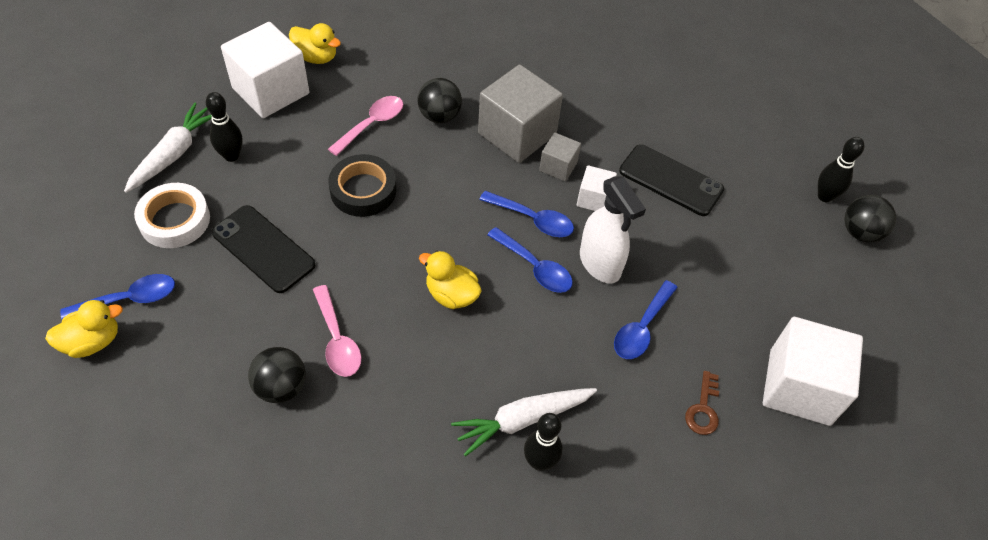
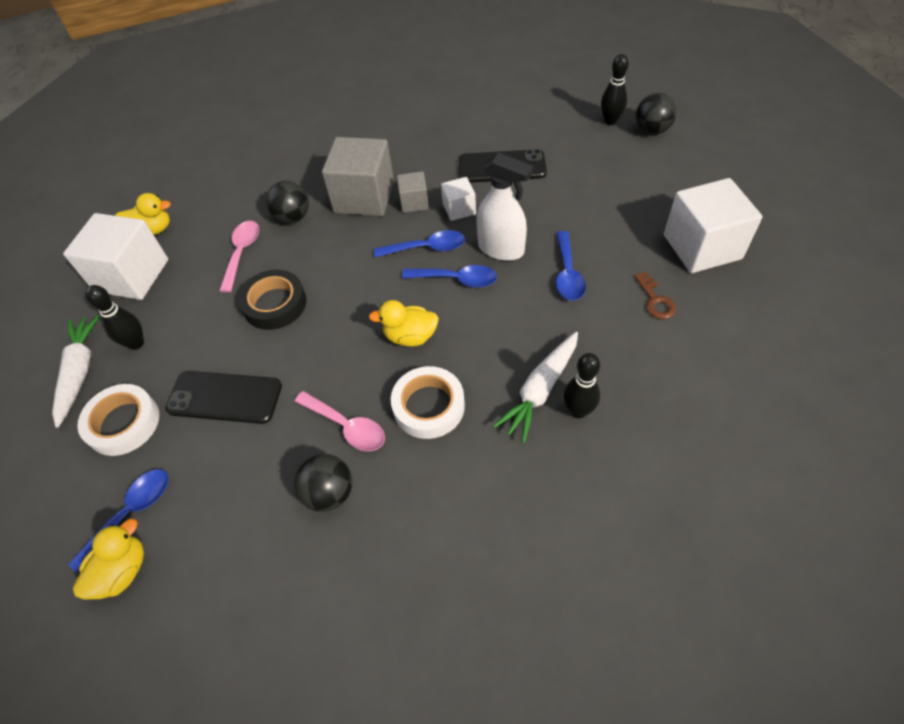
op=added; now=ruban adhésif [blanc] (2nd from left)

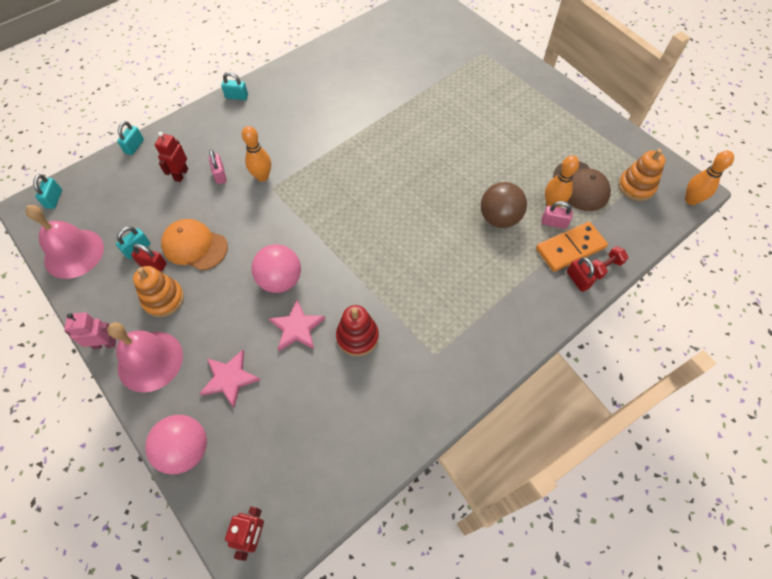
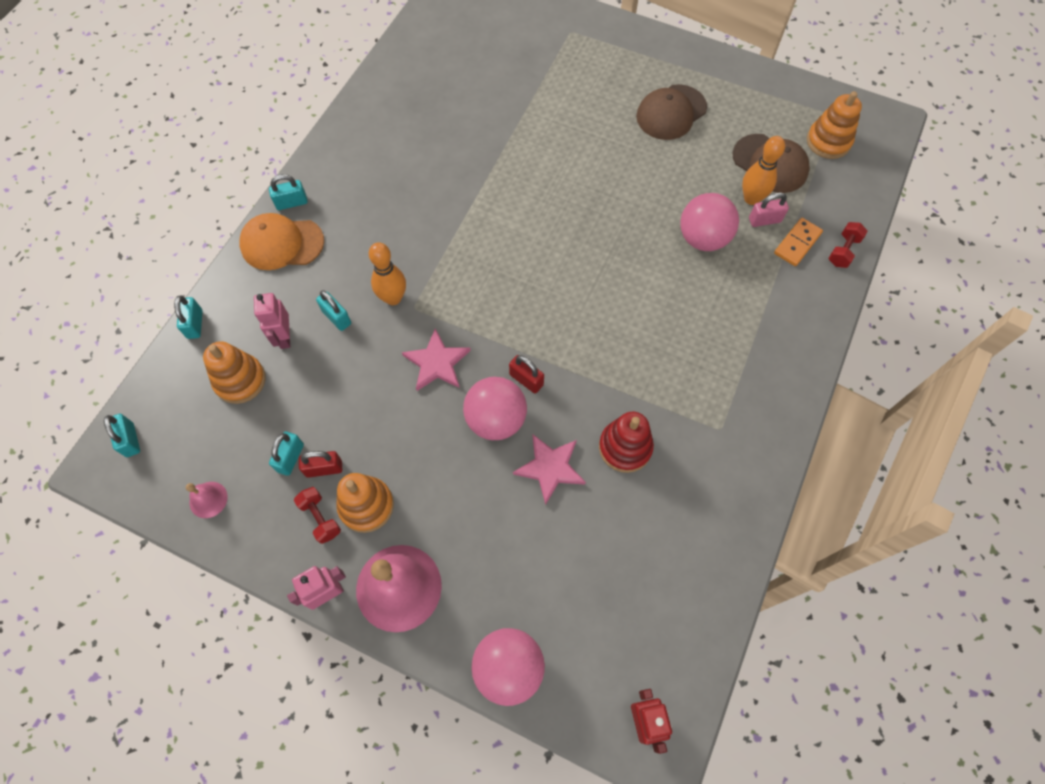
op=removed; was=quille [orange] (3rd from left)
op=added; now=jouet à empiler [orange] (1st from left)
op=added; now=haltère [rouge] (1st from left)
op=added; now=casquette [marron] (1st from left)
op=moved; was=casquette [orange]
op=moved; was=étoile [rose] (1st from left)
op=moved; was=cadenas [rouge] (2nd from left)
op=recoloured; was=robot [rouge] (1st from left); now=robot [rose] (1st from left)
op=recoloured; was=cadenas [rose] (1st from left); now=cadenas [turquoise] (5th from left)
op=recoloured; was=balle [marron]; now=balle [rose] (3rd from left)
op=resized; was=cloche [rose] (1st from left); ratio=0.46
op=resized; was=domino [orange]; ratio=0.65

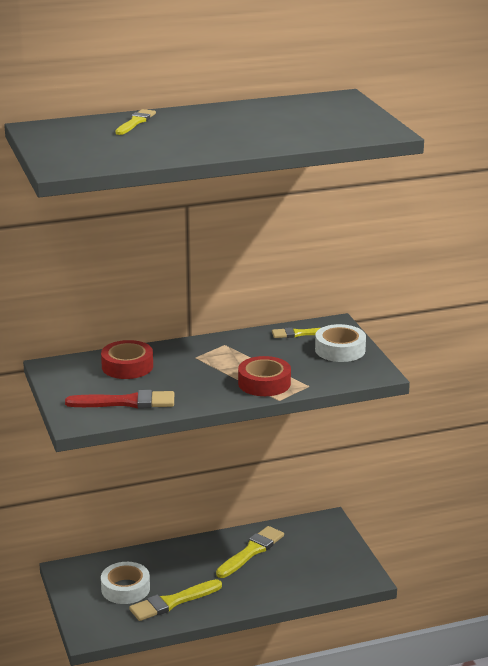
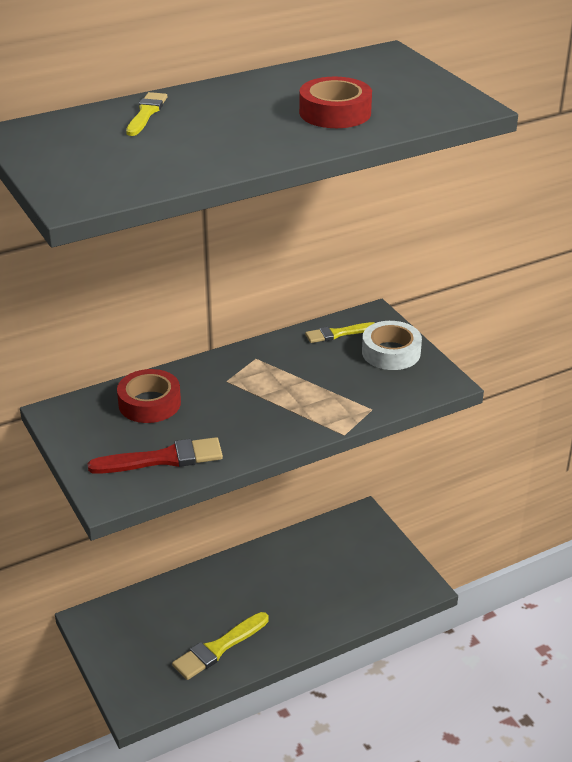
op=removed; was=ruban adhésif [blanc] (1st from left)
op=removed; was=pinceau [jaune] (3rd from left)
op=moved; was=ruban adhésif [rouge] (2nd from left)

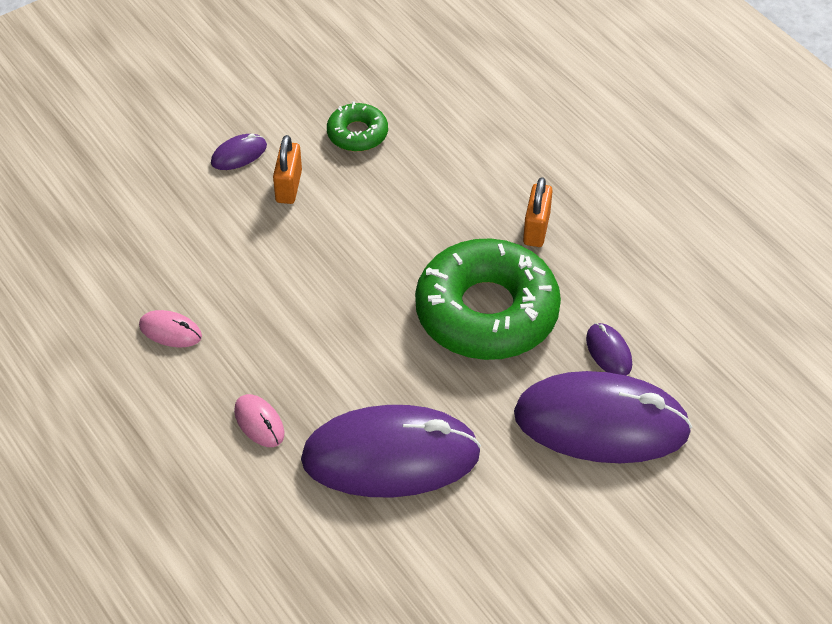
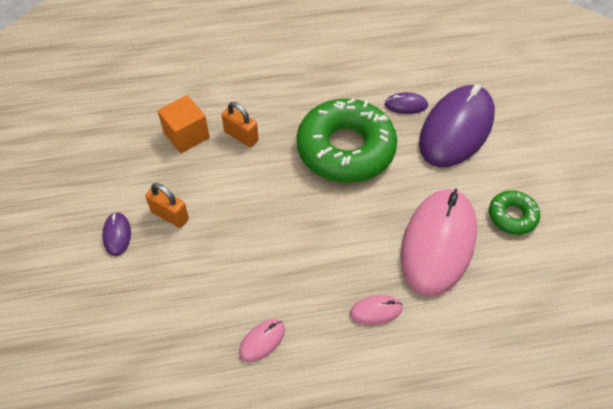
op=added; now=cube [orange]
op=moved; was=beignet [vert] (1st from left in the first image); now=beignet [vert] (2nd from left)
op=moved; was=cadenas [orange] (2nd from left)
op=recoloured; was=souris [violet] (2nd from left); now=souris [rose] (3rd from left)

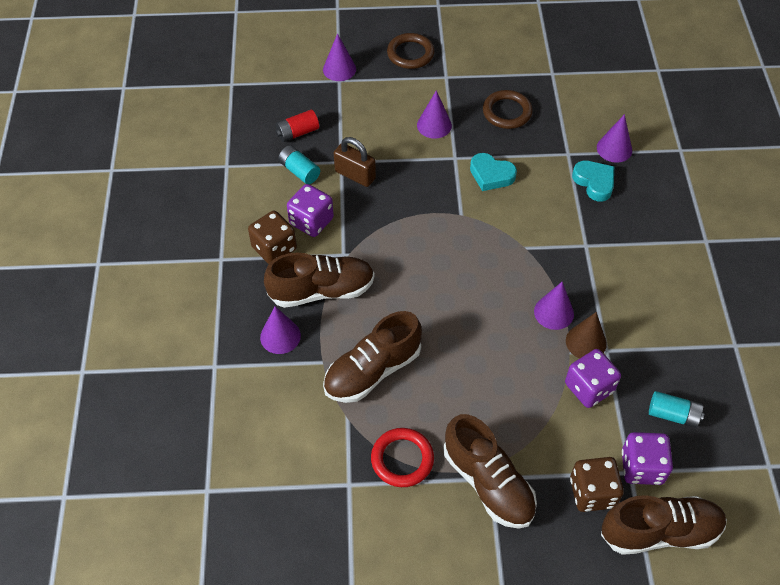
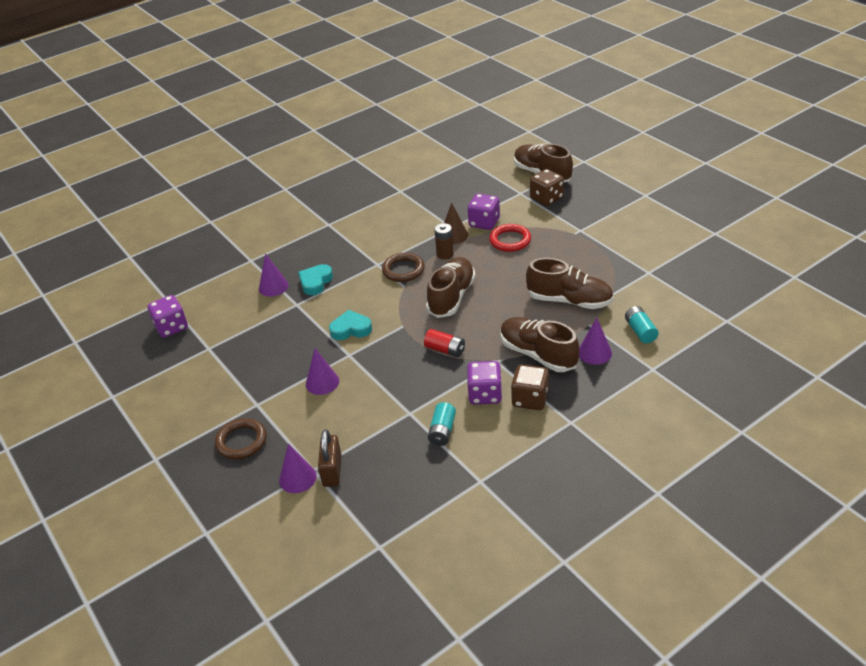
op=moved; was=pile [rouge]
op=moved; was=cadenas [marron]
op=moved; was=anneau [rouge]
op=moved; was=chaussure [marron] (3rd from left in the first image); now=chaussure [marron] (1st from left)
op=moved; was=anneau [marron] (2nd from left)
op=moved; was=dé [violet] (3rd from left in the first image); now=dé [violet] (1st from left)
op=moved; was=pile [turquoise] (2nd from left)
op=replaced; was=cône [violet] (4th from left); now=pile [marron]
op=turned; was=cœur [turquoise] (1st from left in the first image); clockwise=-90

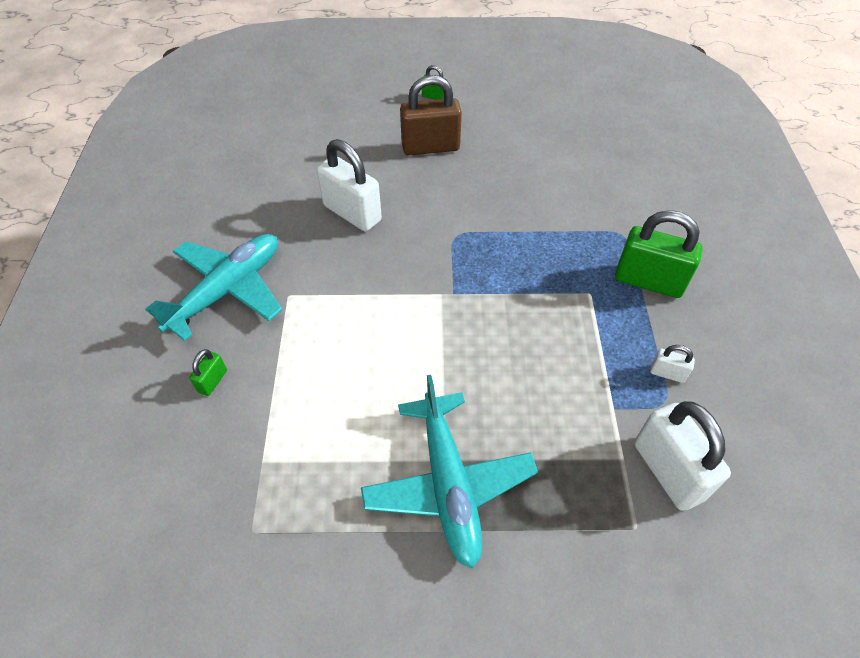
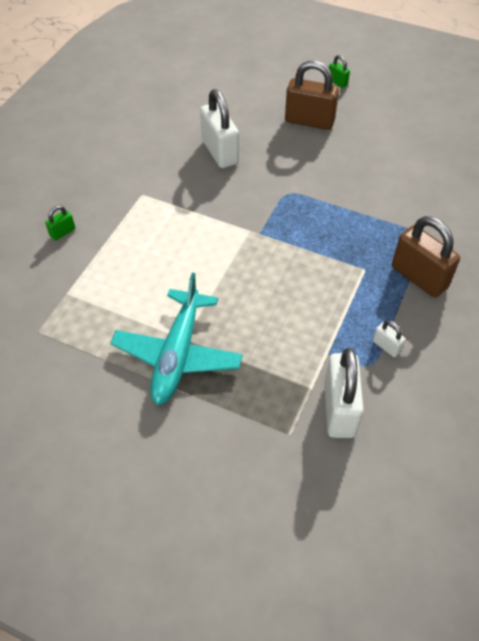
op=removed; was=avion [turquoise] (1st from left)
op=recoloured; was=cadenas [vert] (3rd from left); now=cadenas [marron] (2nd from left)

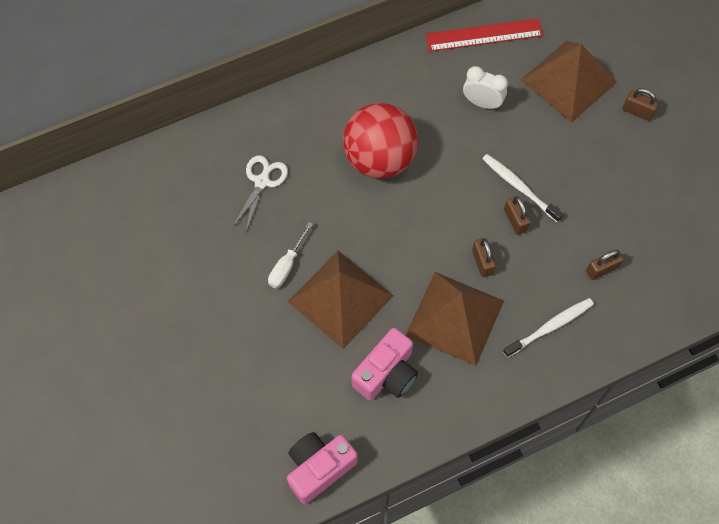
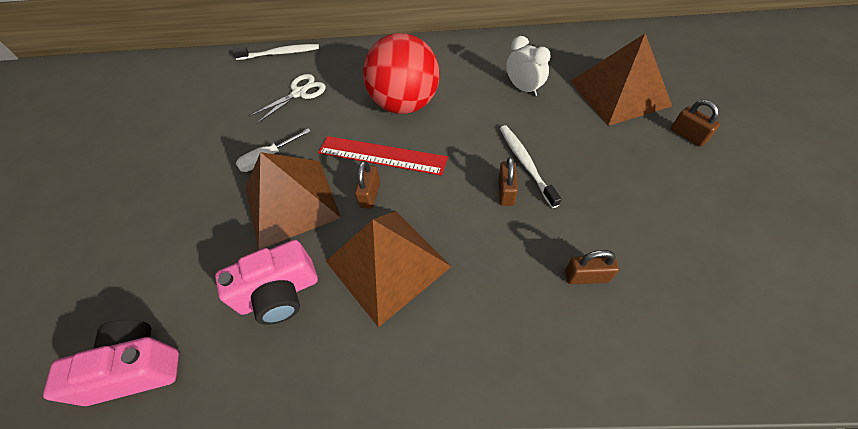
op=moved; was=règle [rouge]
op=moved; was=cadenas [marron] (1st from left)
op=moved; was=brosse à dents [blanc] (2nd from left in the first image); now=brosse à dents [blanc] (1st from left)

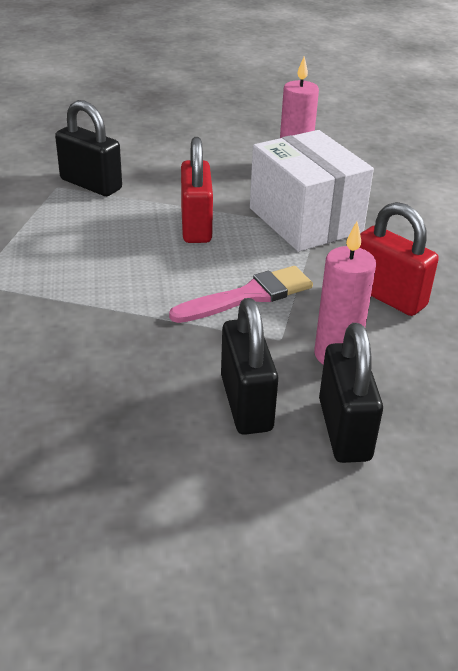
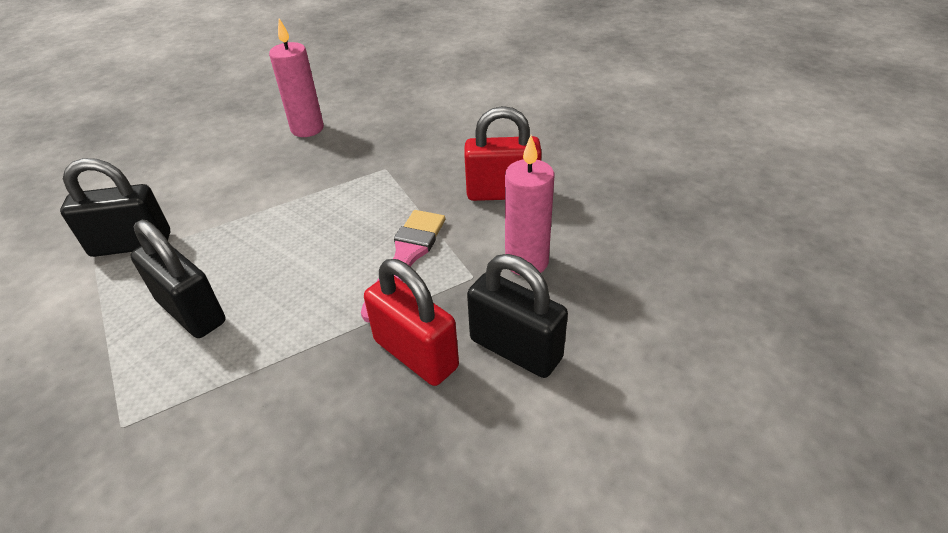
op=removed; was=boîte [blanc]
op=moved; was=cadenas [rouge] (1st from left)
op=moved; was=cadenas [noir] (3rd from left in the first image); now=cadenas [noir] (2nd from left)

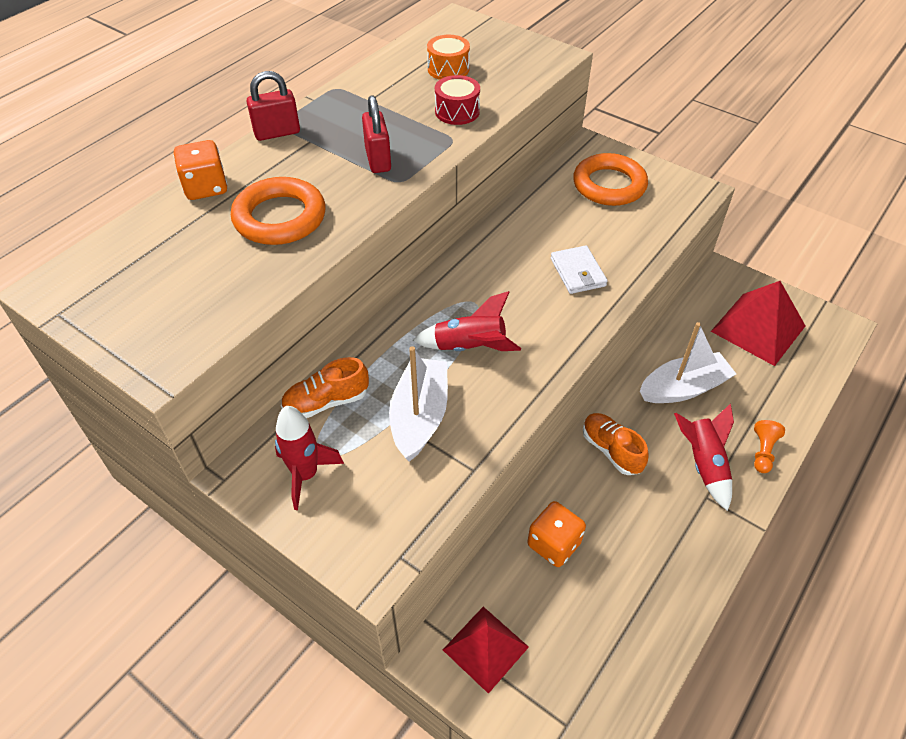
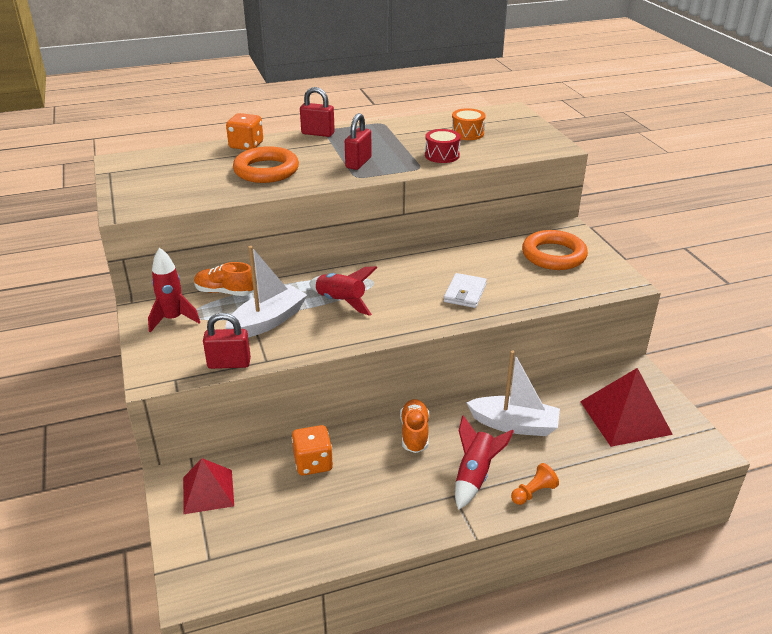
op=added; now=cadenas [rouge] (1st from left)

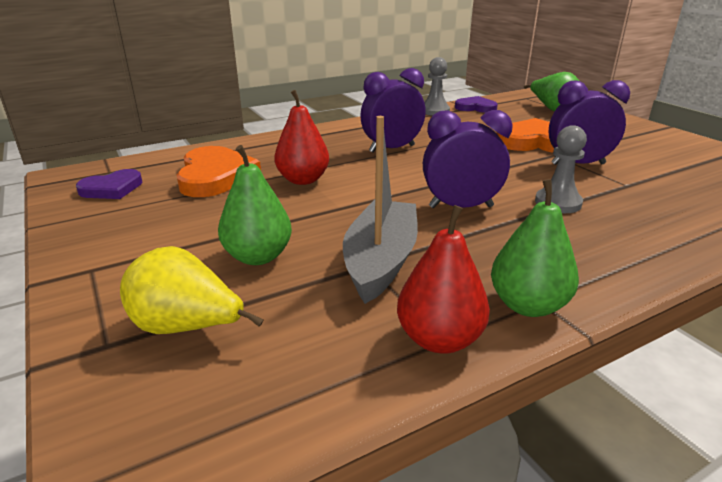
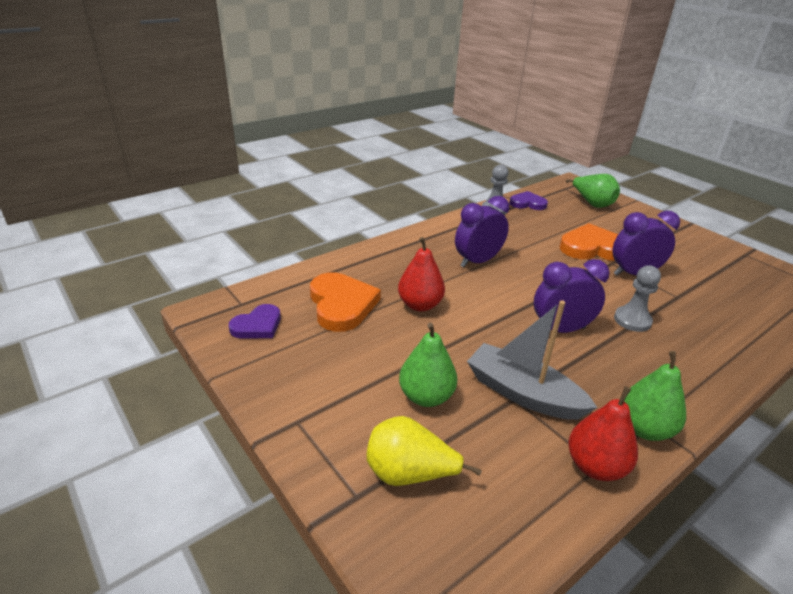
op=turned; was=bateau [gris]; clockwise=-60

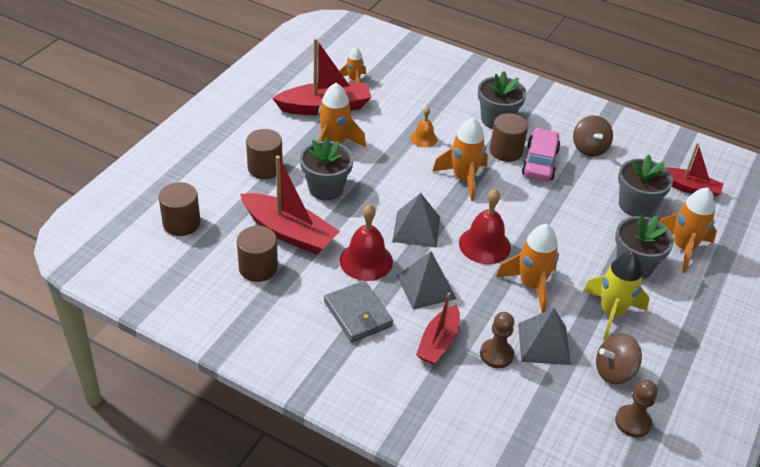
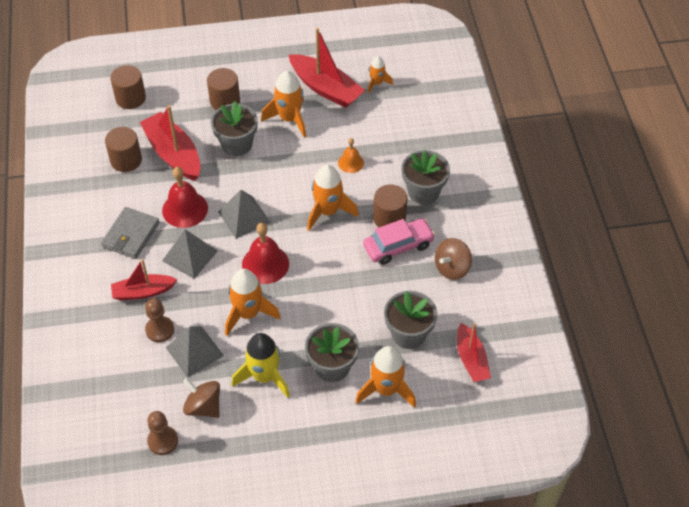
op=turned; was=bateau [rouge] (1st from left in the first image); clockwise=150

